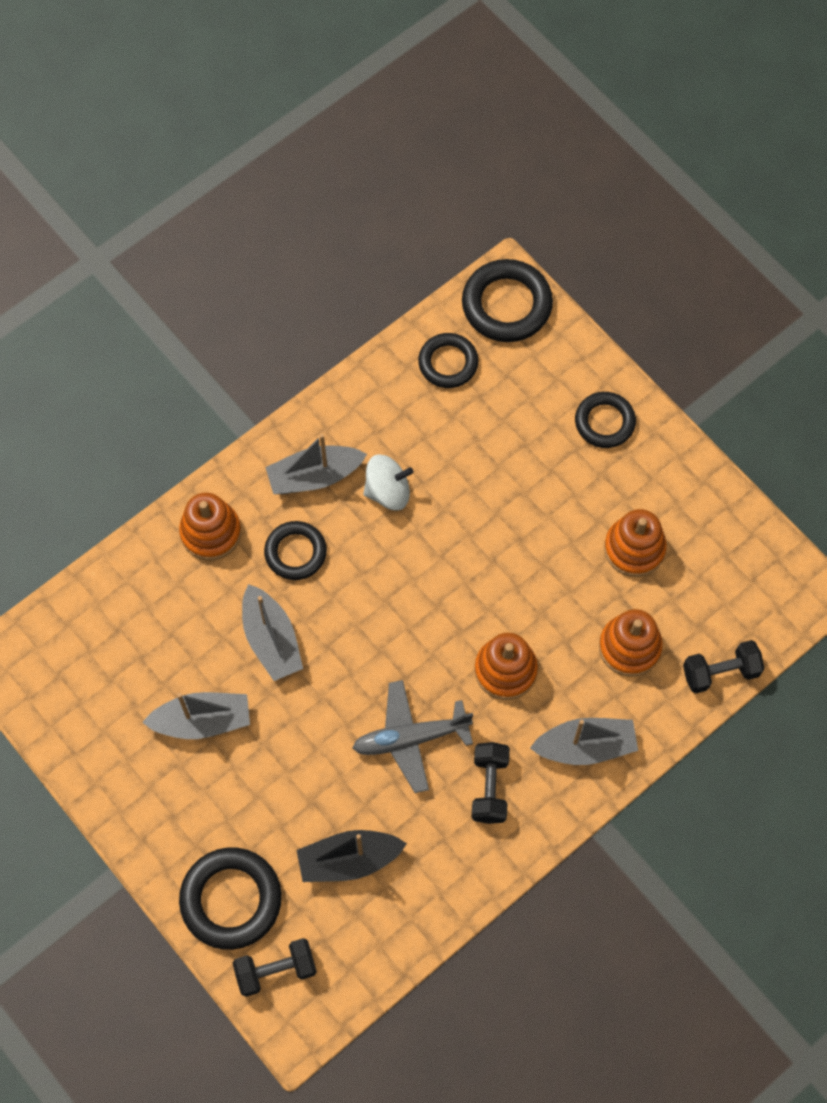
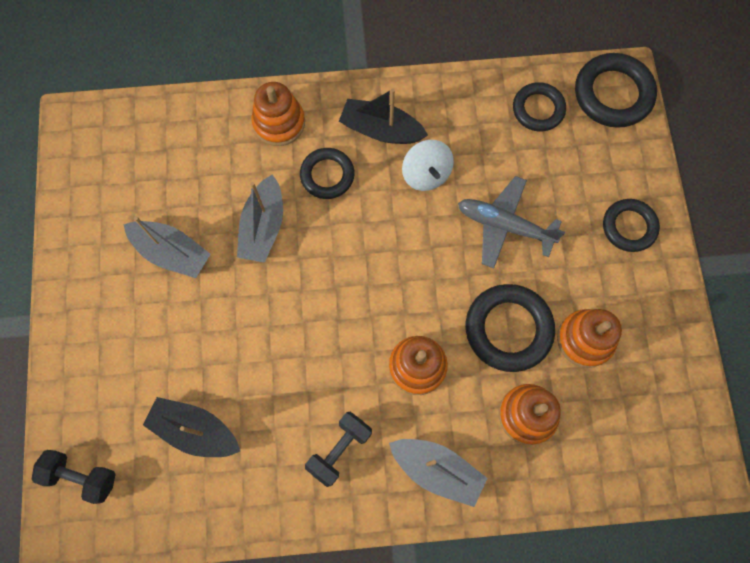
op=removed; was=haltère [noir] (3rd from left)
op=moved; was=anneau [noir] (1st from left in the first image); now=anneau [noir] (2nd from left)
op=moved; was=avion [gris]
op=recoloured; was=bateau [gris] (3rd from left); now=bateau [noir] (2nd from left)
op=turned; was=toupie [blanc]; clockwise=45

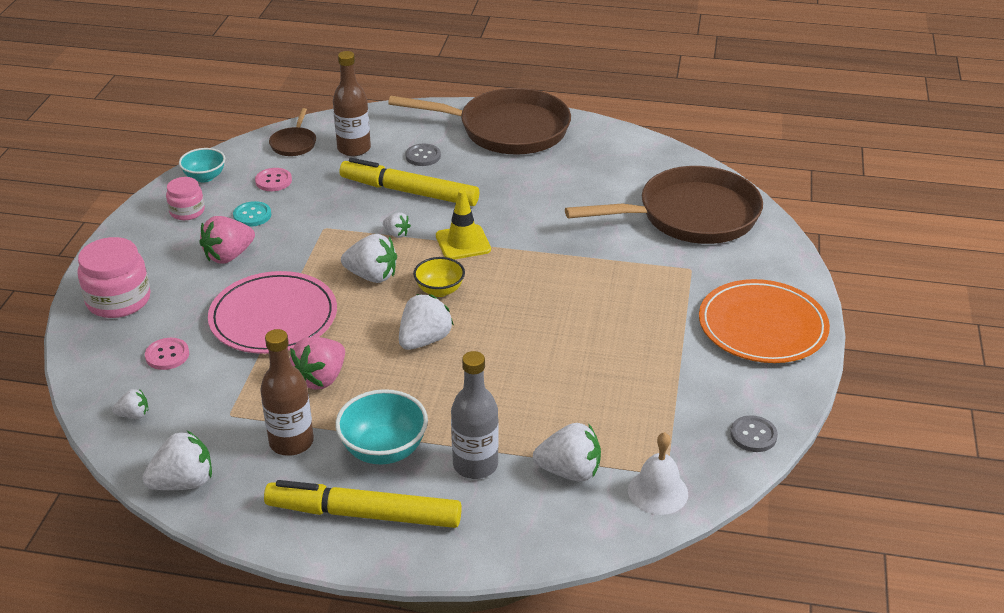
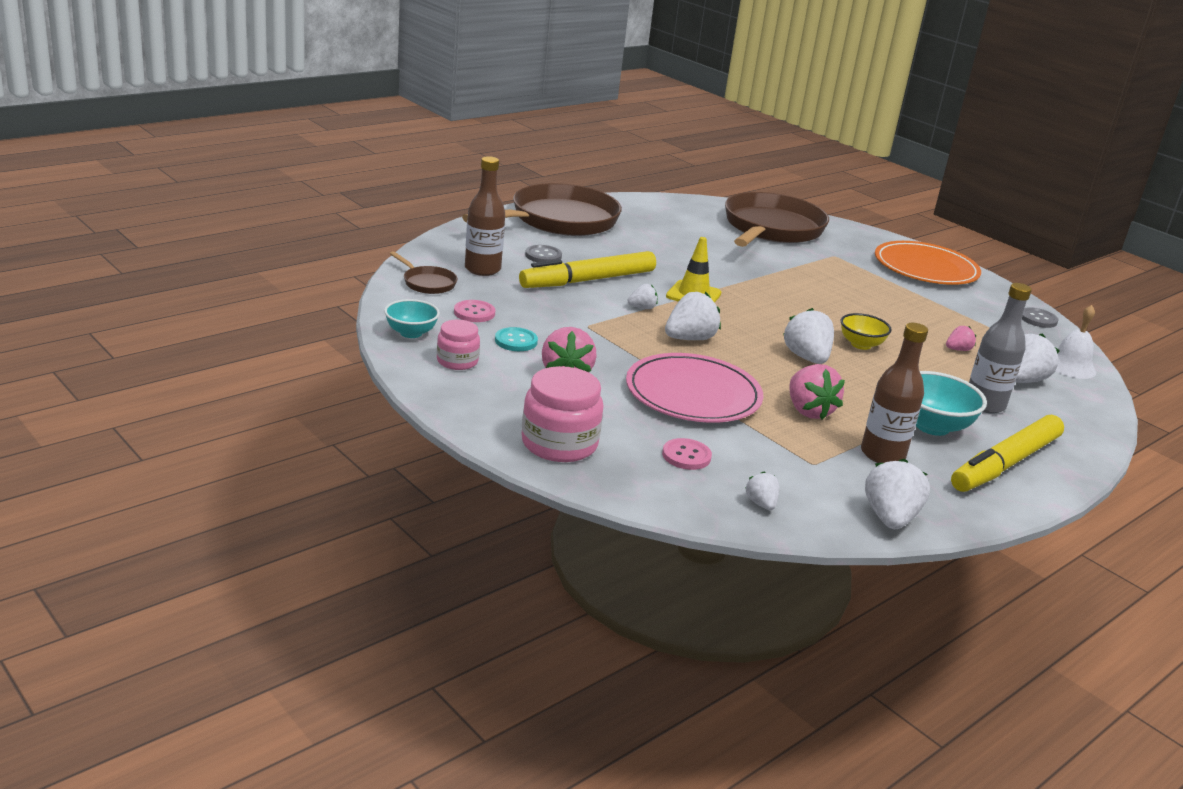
op=added; now=fraise [rose] (3rd from left)
op=moved; was=bol [jaune]
op=turned; was=fraise [blanc] (1st from left in the first image); clockwise=-45

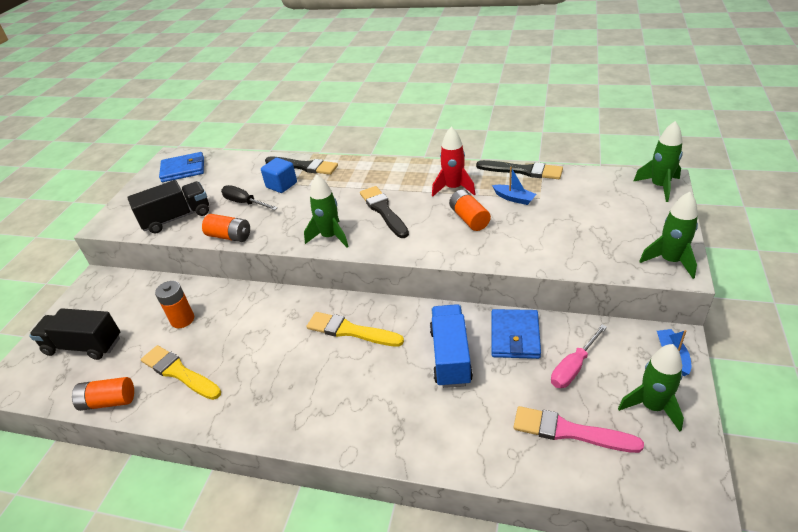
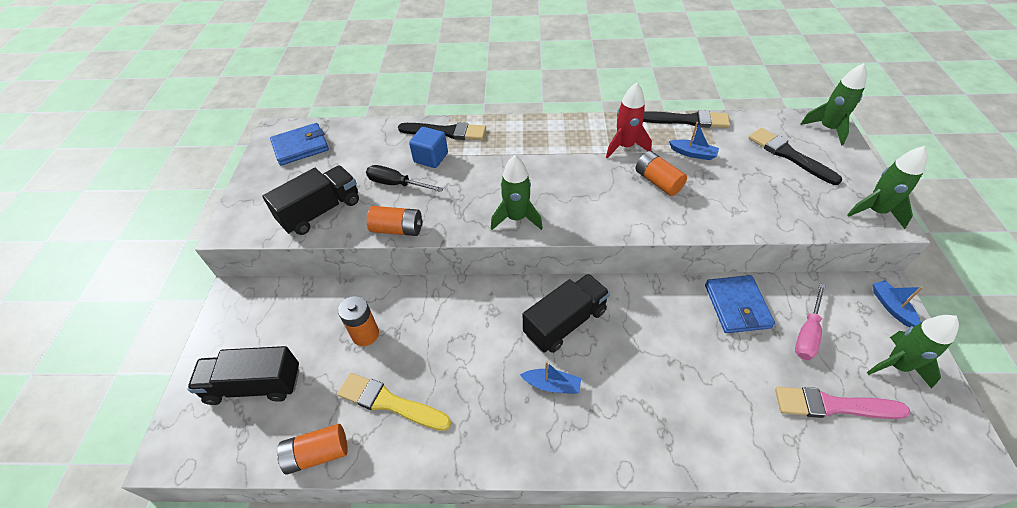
op=removed; was=camion [bleu]
op=added; now=bateau [bleu] (1st from left)
op=moved; was=pinceau [noir] (2nd from left in the first image); now=pinceau [noir] (3rd from left)
op=replaced; was=pinceau [jaune] (2nd from left); now=camion [noir] (3rd from left)

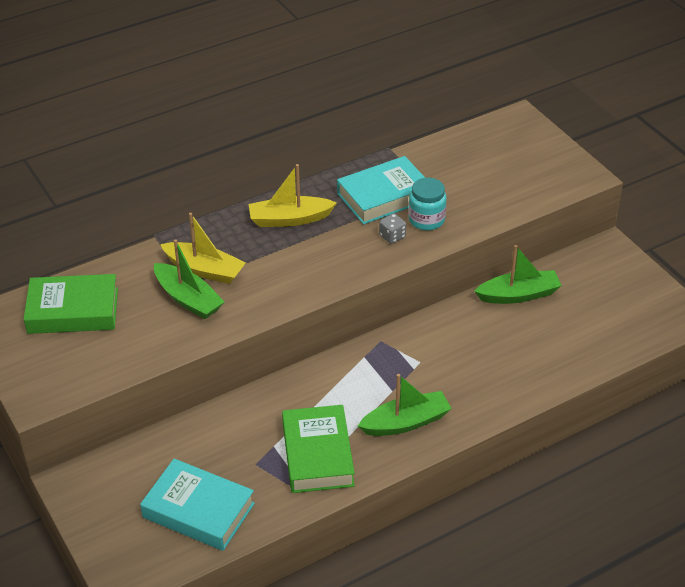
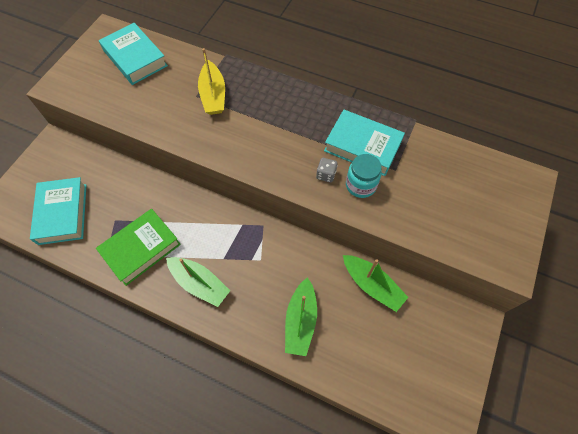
op=removed; was=bateau [jaune] (2nd from left)
op=moved; was=bateau [vert] (1st from left in the first image); now=bateau [vert] (2nd from left)
op=recoloured; was=livre [vert] (1st from left); now=livre [turquoise] (2nd from left)

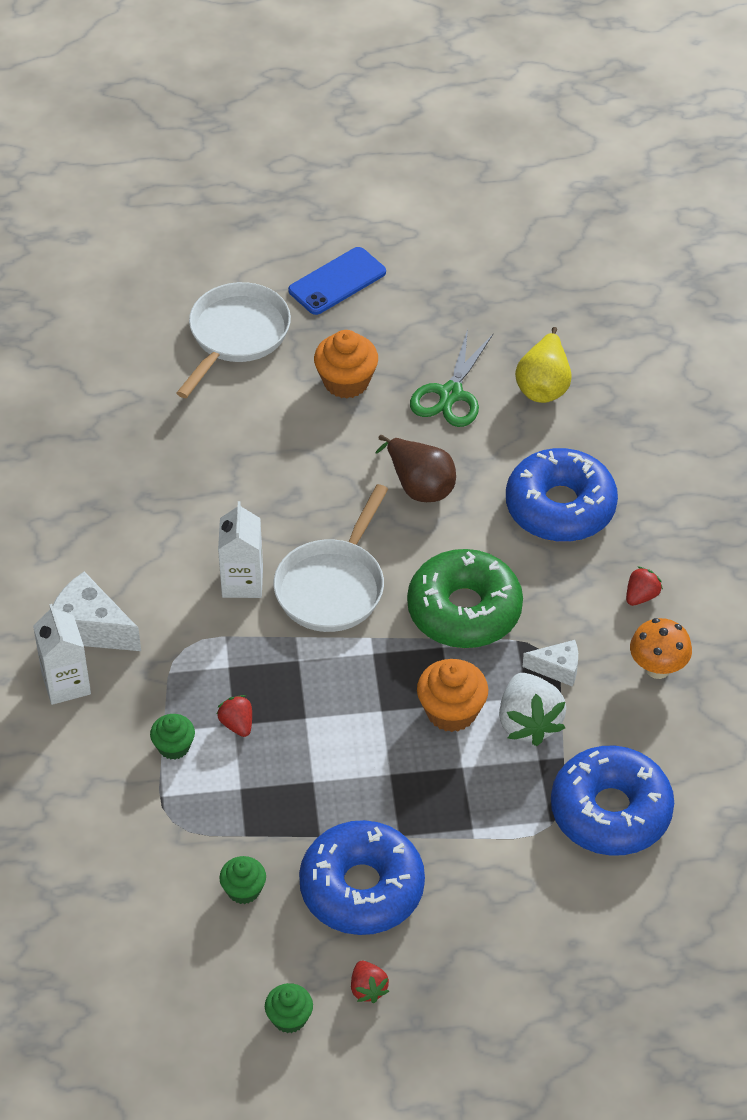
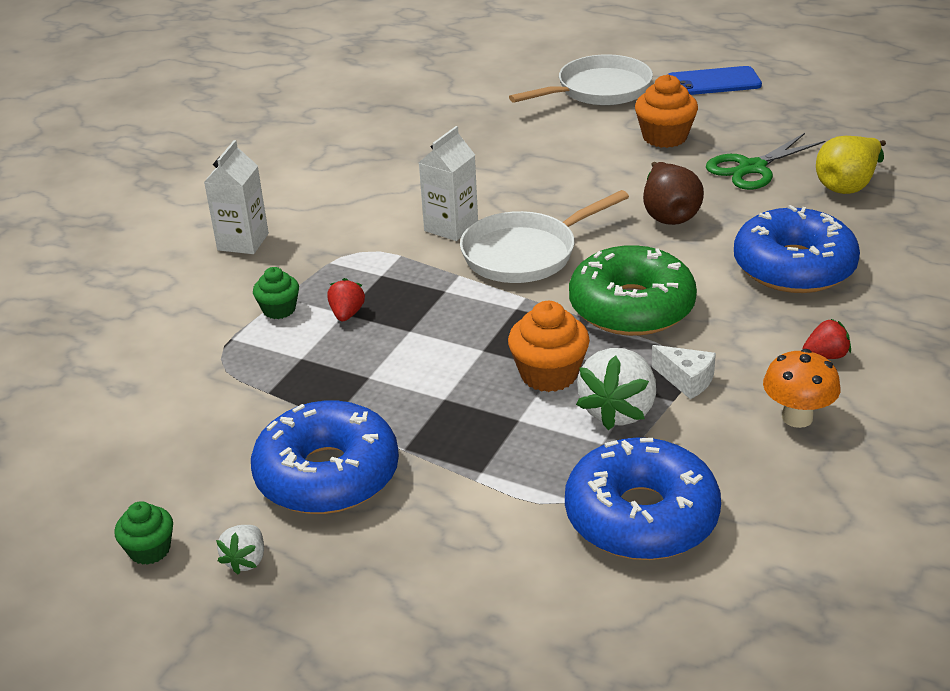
op=removed; was=fromage [blanc] (1st from left)
op=removed; was=muffin [vert] (2nd from left)
op=recoloured; was=fraise [rouge] (2nd from left); now=fraise [blanc] (1st from left)

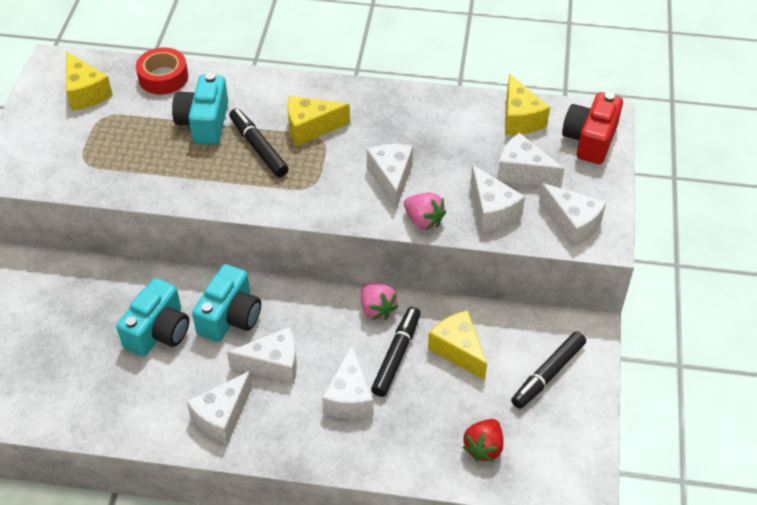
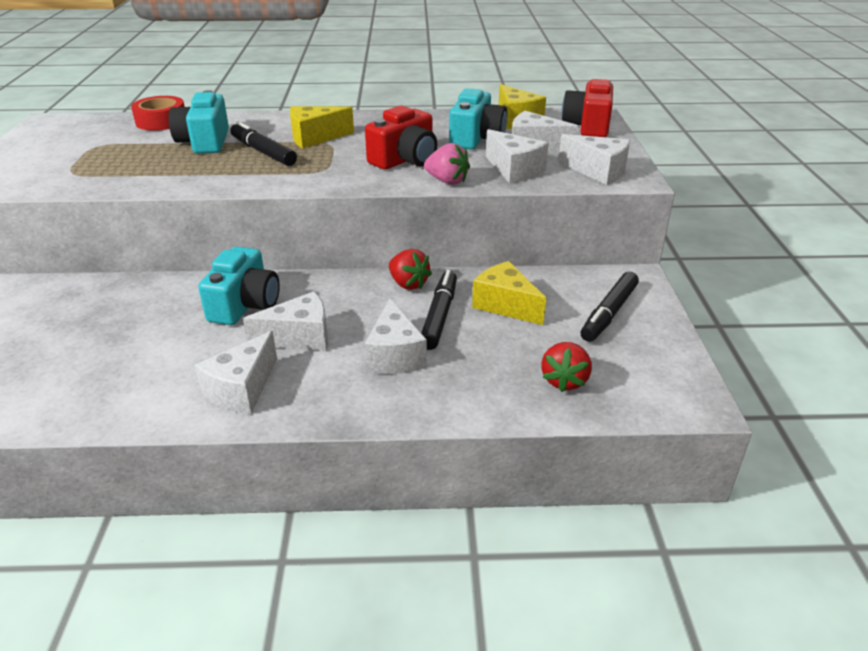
op=removed; was=fromage [jaune] (1st from left)
op=moved; was=appareil photo [turquoise] (1st from left in the first image); now=appareil photo [turquoise] (3rd from left)
op=replaced; was=fromage [blanc] (4th from left); now=appareil photo [rouge] (1st from left)
op=recoloured; was=fraise [rose] (1st from left); now=fraise [rouge] (1st from left)

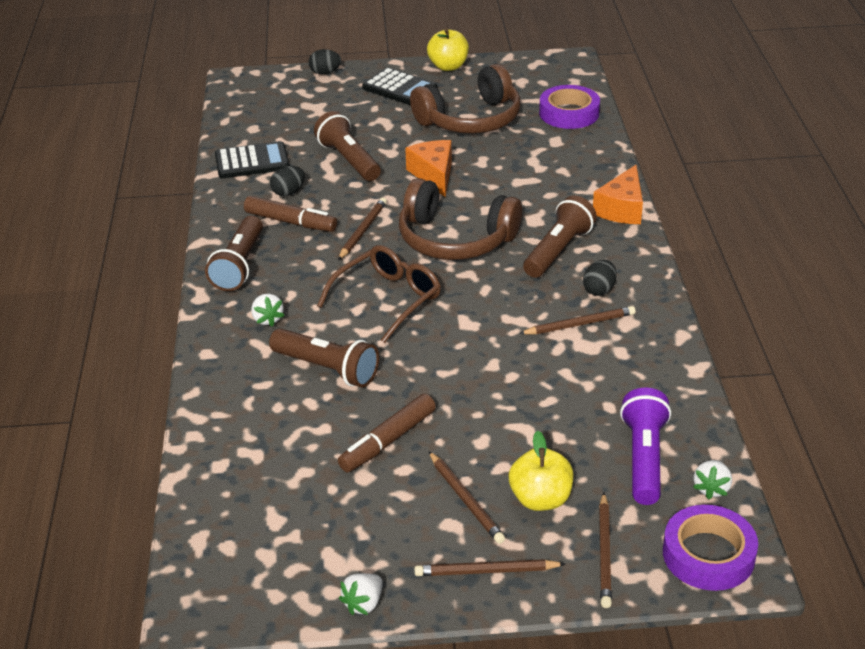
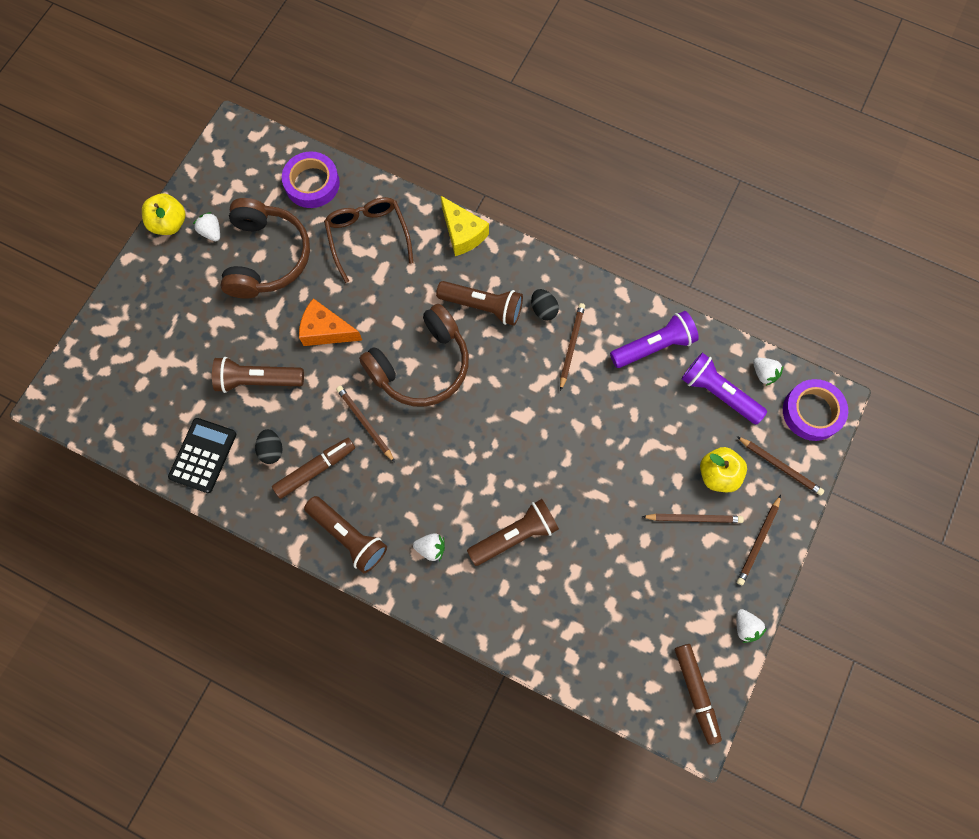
op=removed; was=œuf [noir] (2nd from left)
op=removed; was=calculatrice [noir] (2nd from left)
op=added; now=fraise [blanc] (1st from left)
op=added; now=lampe de poche [violet] (1st from left)
op=moved; was=lunettes [marron]
op=moved; was=feutre [marron] (2nd from left)
op=recoloured; was=fromage [orange] (2nd from left); now=fromage [jaune]
op=turned; was=lampe de poche [marron] (4th from left in the first image); clockwise=135

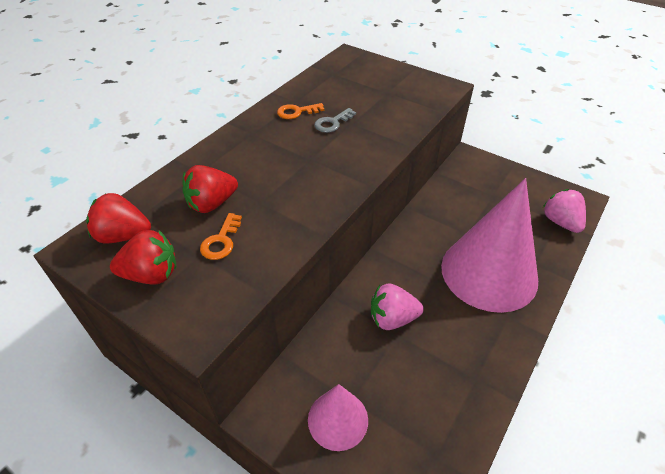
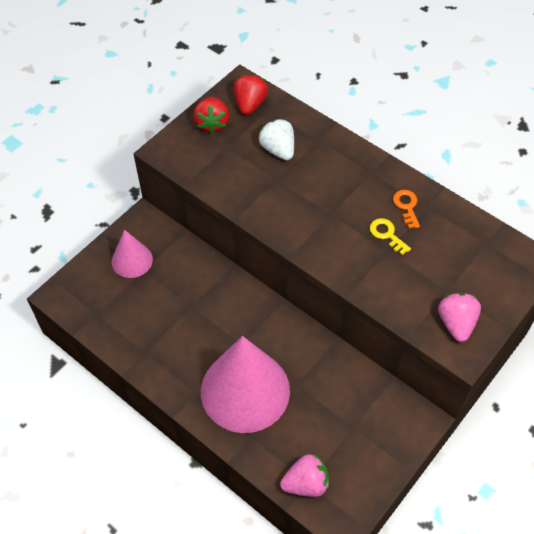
op=removed; was=clé [orange] (1st from left)
op=moved; was=fraise [rose] (1st from left in the first image); now=fraise [rose] (2nd from left)
op=recoloured; was=fraise [rouge] (3rd from left); now=fraise [blanc]
op=recoloured; was=clé [gris]; now=clé [jaune]

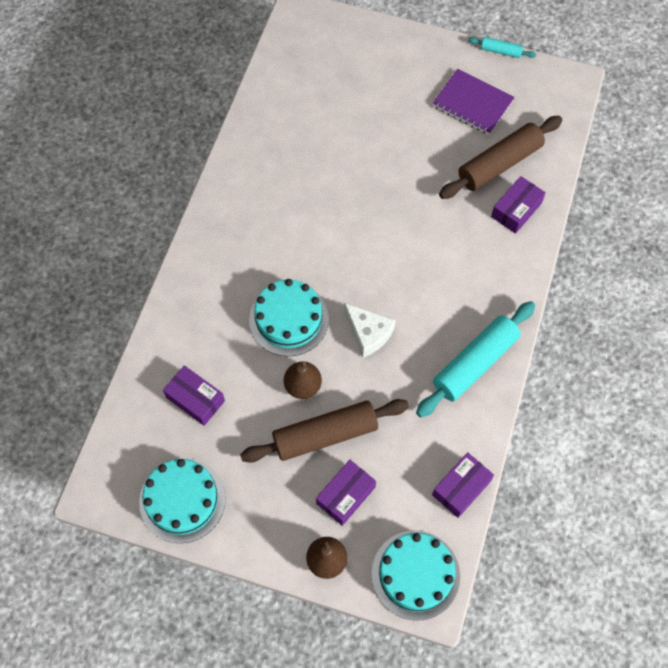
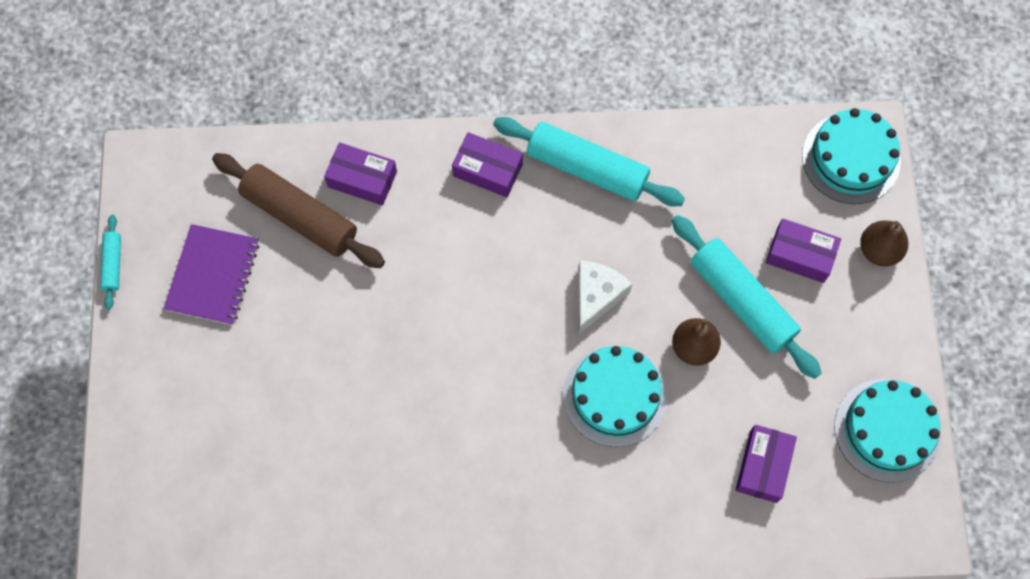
op=moved; was=boîte [violet] (3rd from left in the first image); now=boîte [violet] (2nd from left)
op=recoloured; was=rouleau à pâtisserie [marron] (1st from left); now=rouleau à pâtisserie [turquoise] (3rd from left)

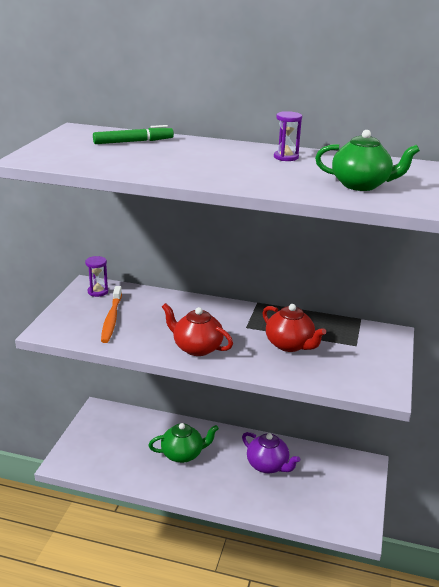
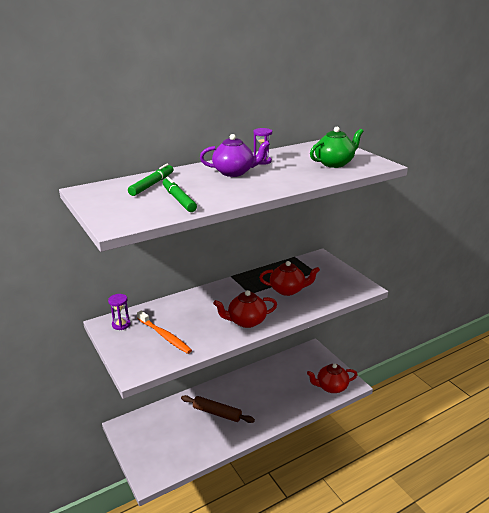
op=added; now=feutre [vert] (2nd from left)
op=added; now=théière [rouge] (3rd from left)
op=moved; was=théière [violet]
op=replaced; was=théière [vert] (1st from left); now=rouleau à pâtisserie [marron]

